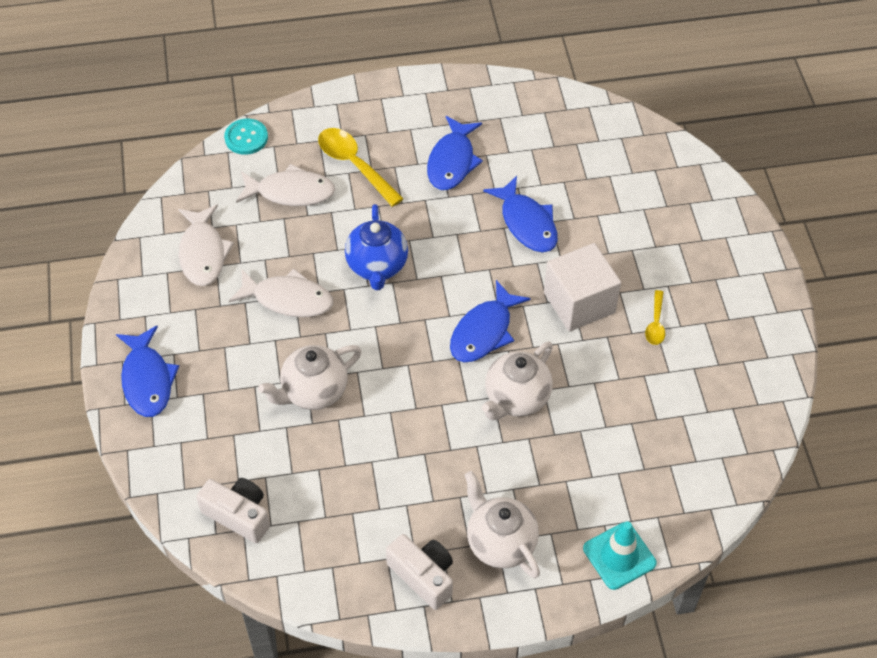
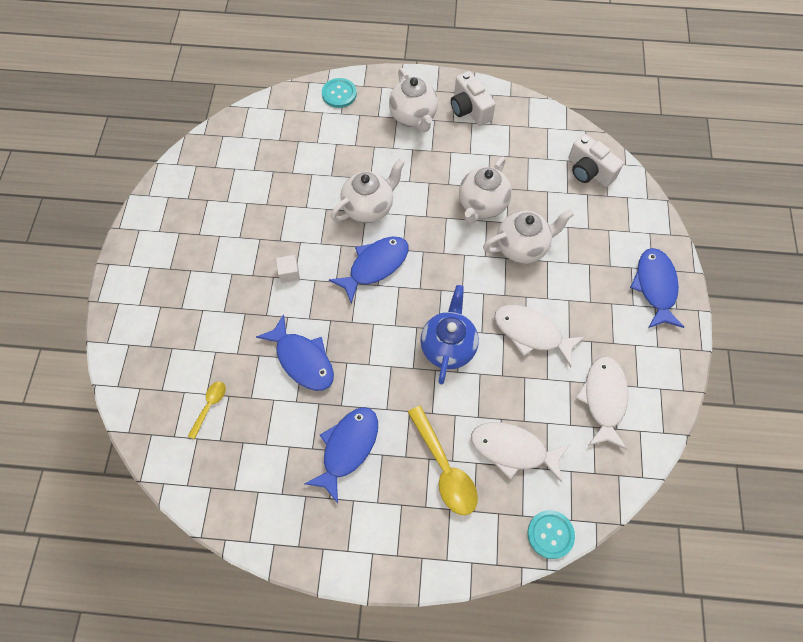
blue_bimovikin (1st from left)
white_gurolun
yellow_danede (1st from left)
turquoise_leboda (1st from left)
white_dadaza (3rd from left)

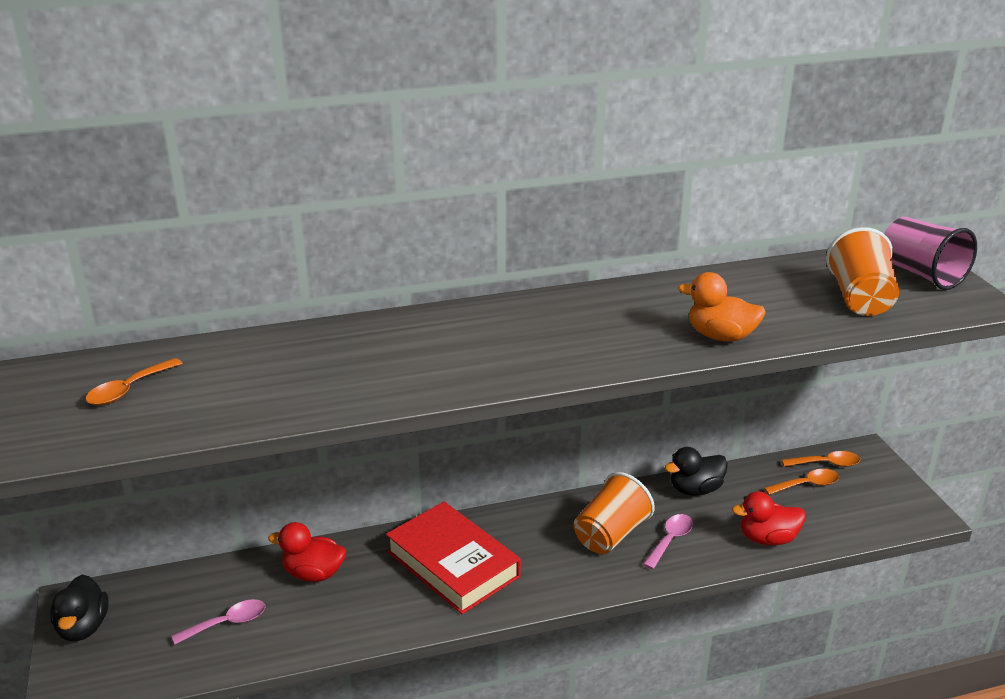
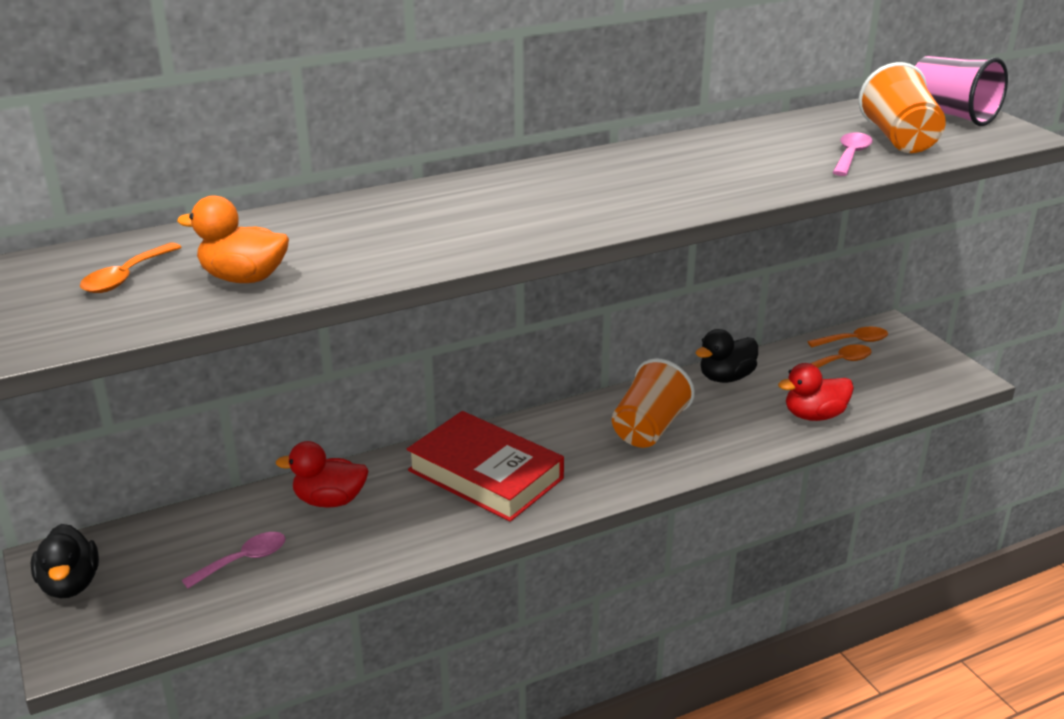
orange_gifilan
pink_danede (2nd from left)

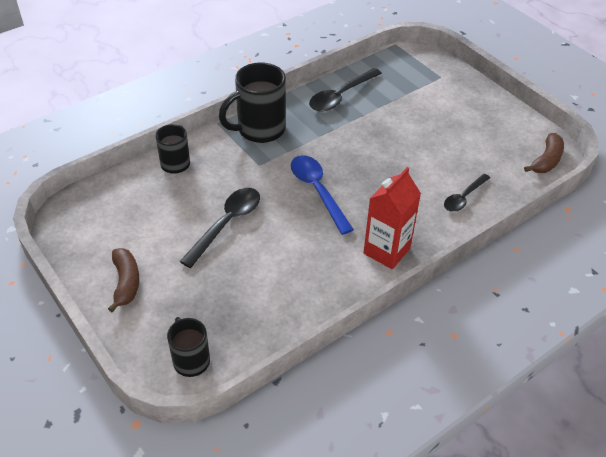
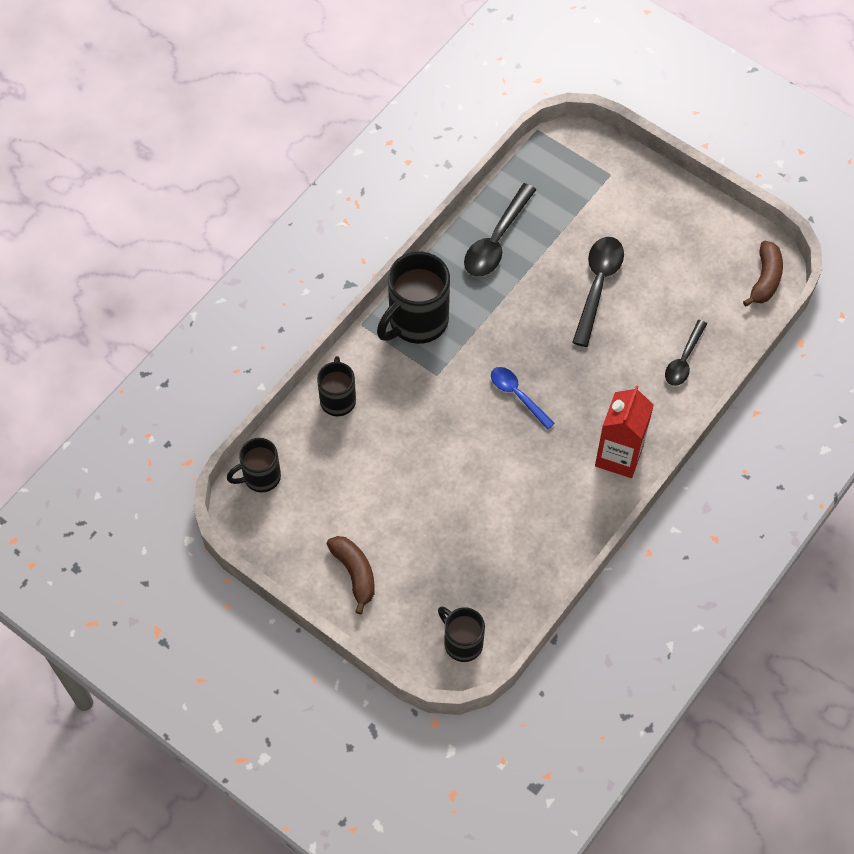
blue_danede
black_danede (2nd from left)
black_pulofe (1st from left)

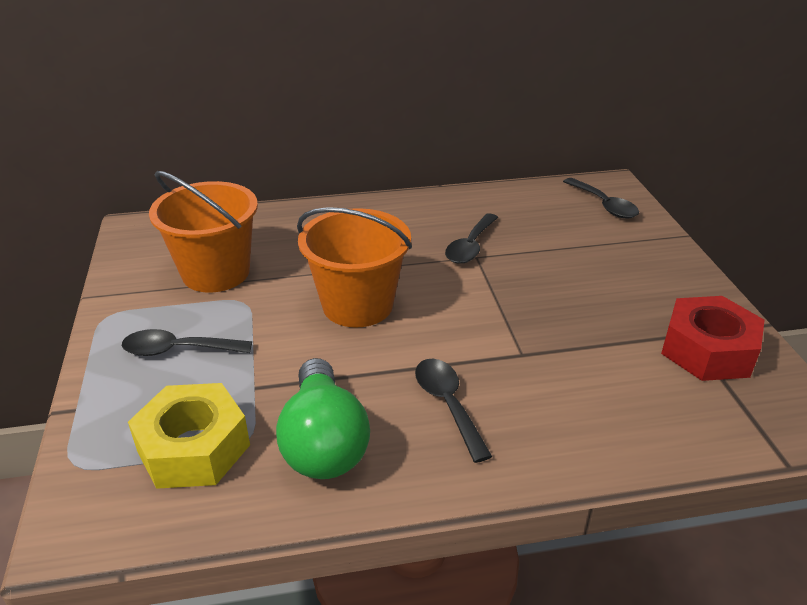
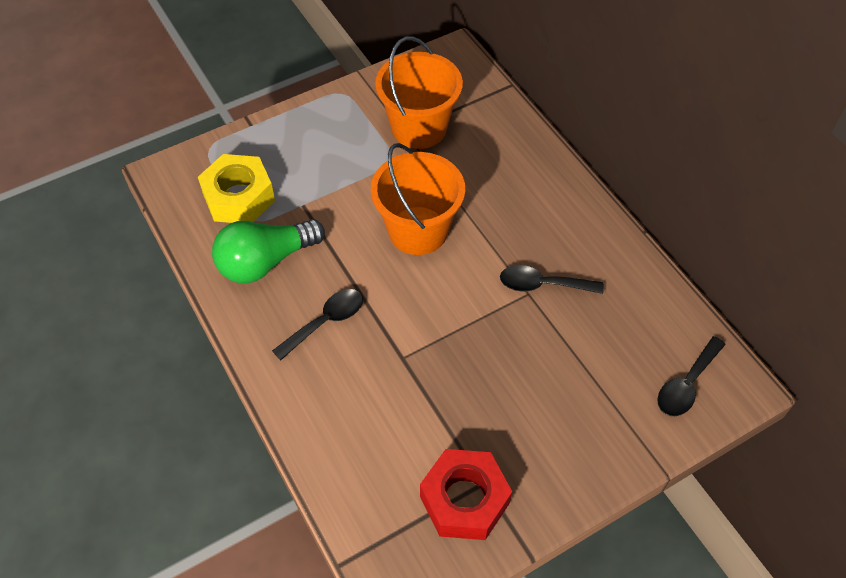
black_danede (1st from left in the first image)

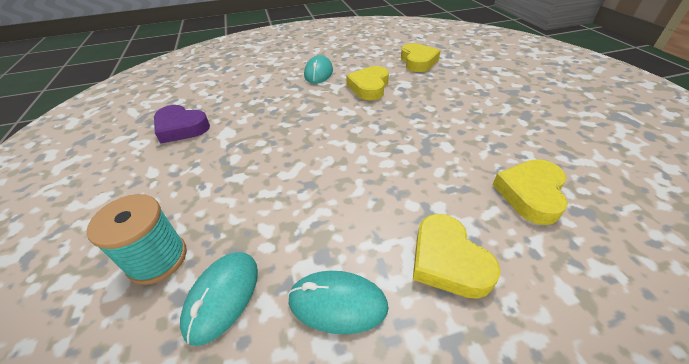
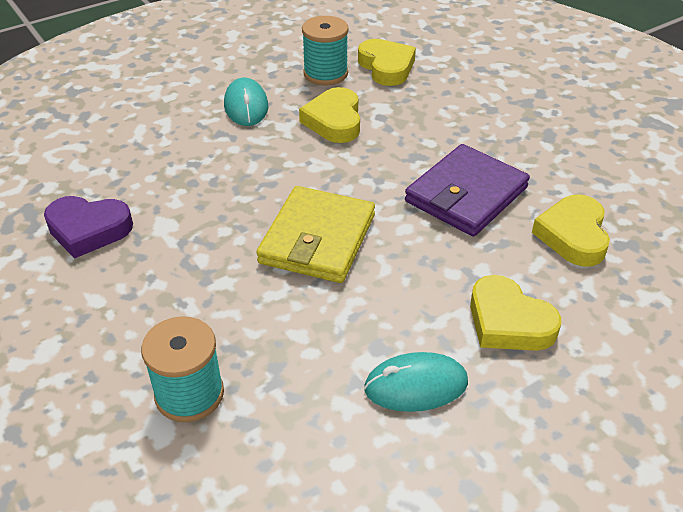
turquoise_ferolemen (1st from left in the first image)
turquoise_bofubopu (2nd from left)
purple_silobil
yellow_silobil

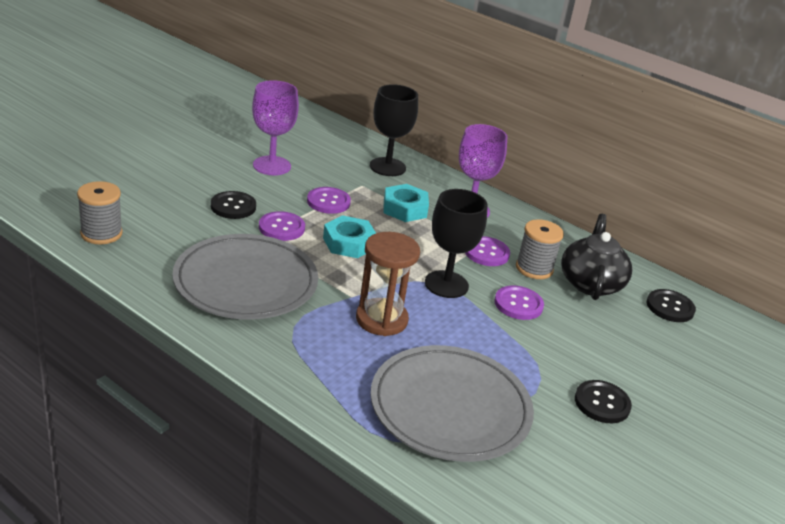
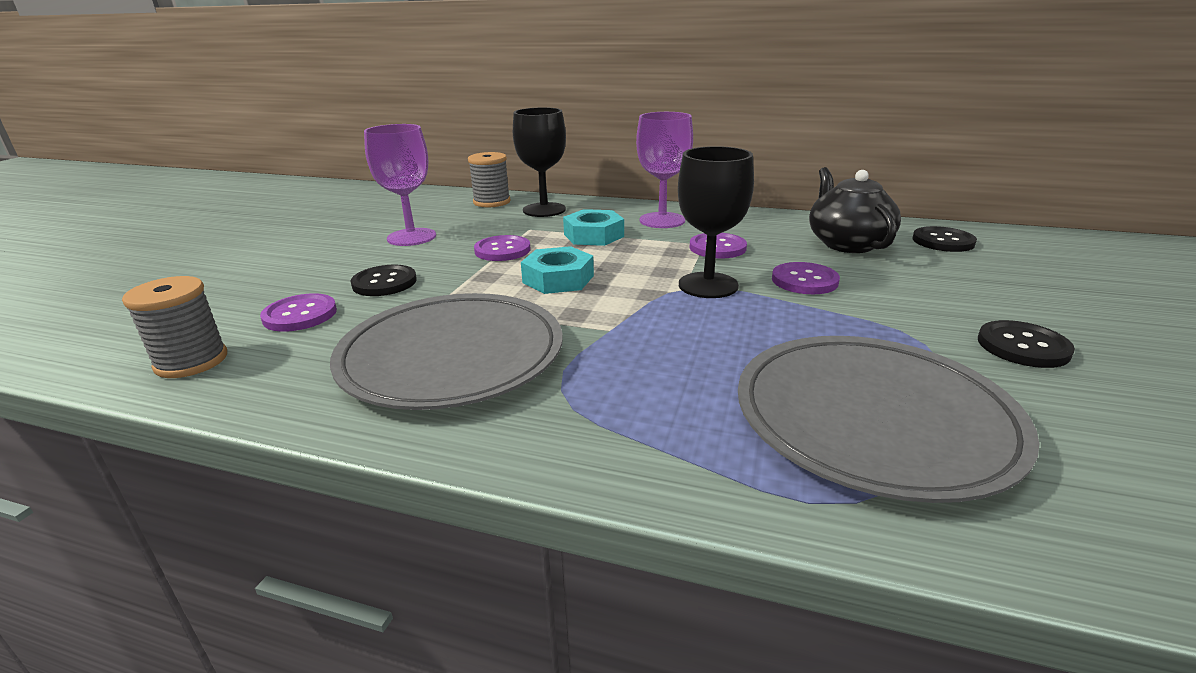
purple_leboda (1st from left)
grey_bofubopu (2nd from left)
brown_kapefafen

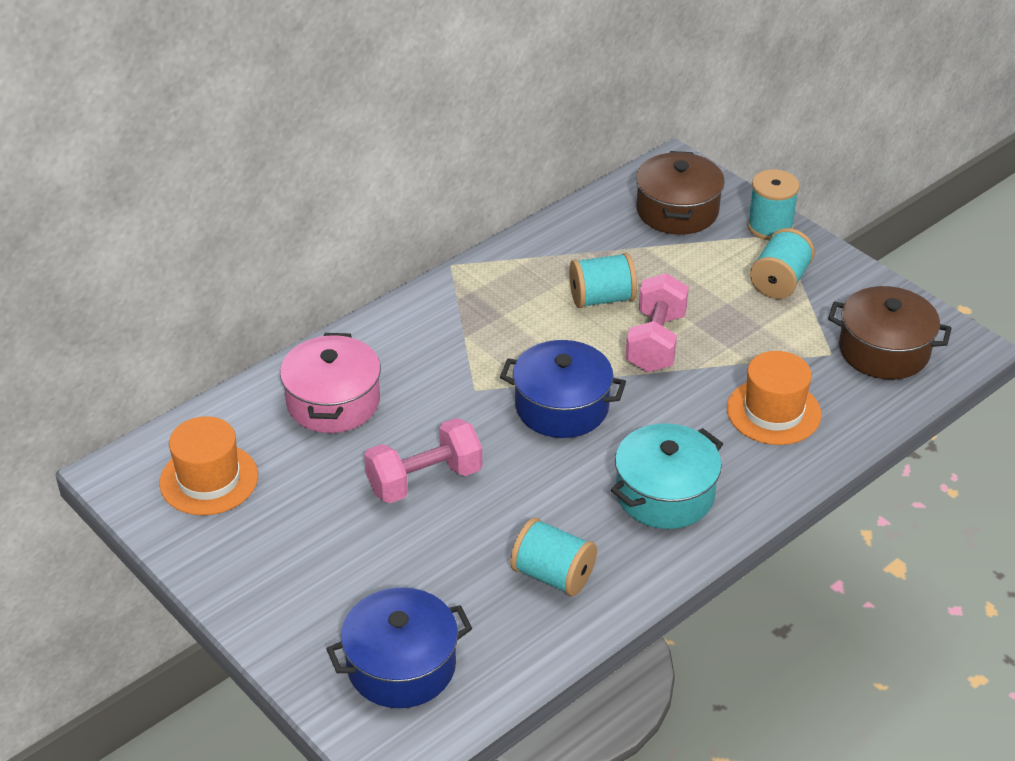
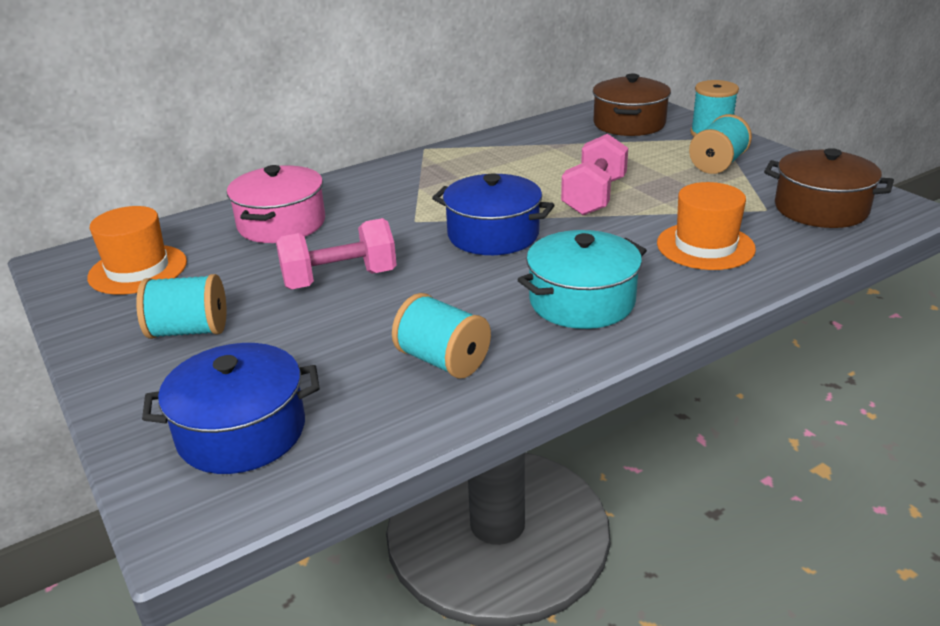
turquoise_bofubopu (1st from left)

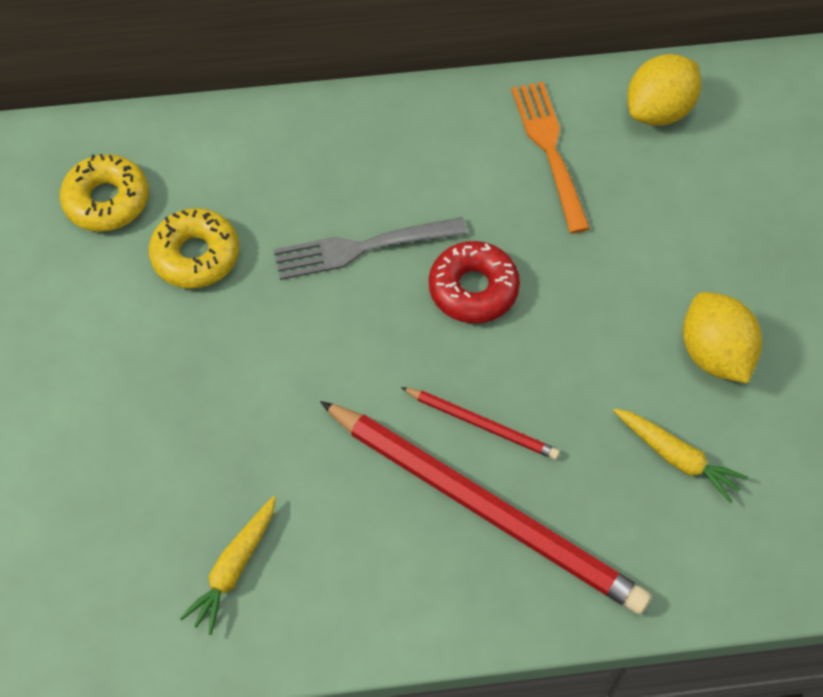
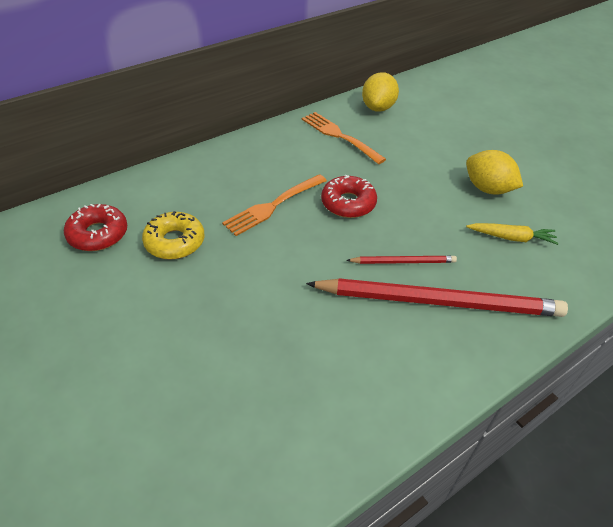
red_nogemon (1st from left)
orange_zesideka (1st from left)
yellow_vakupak (1st from left in the first image)

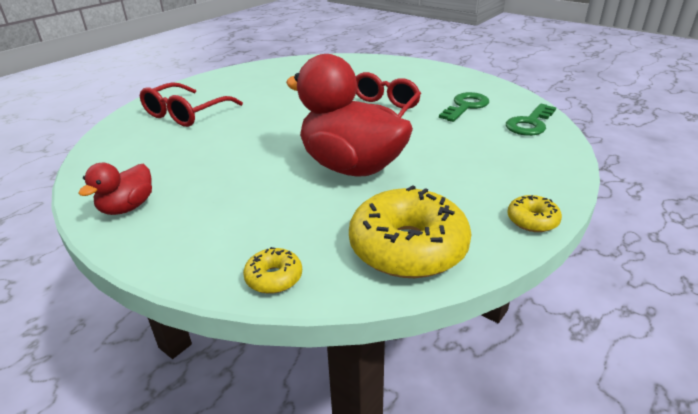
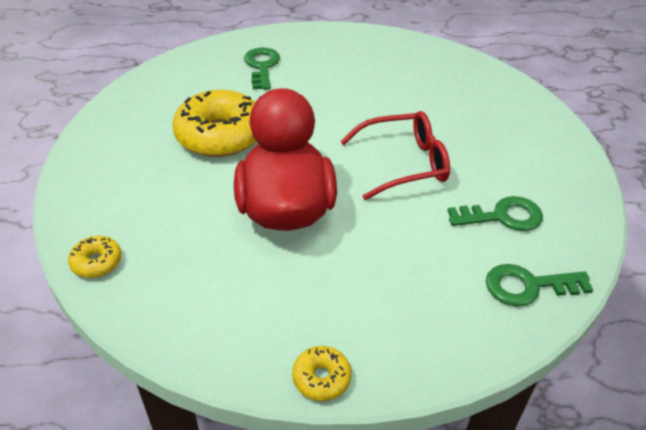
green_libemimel (1st from left)
red_gifilan (1st from left in the first image)
yellow_nogemon (2nd from left)

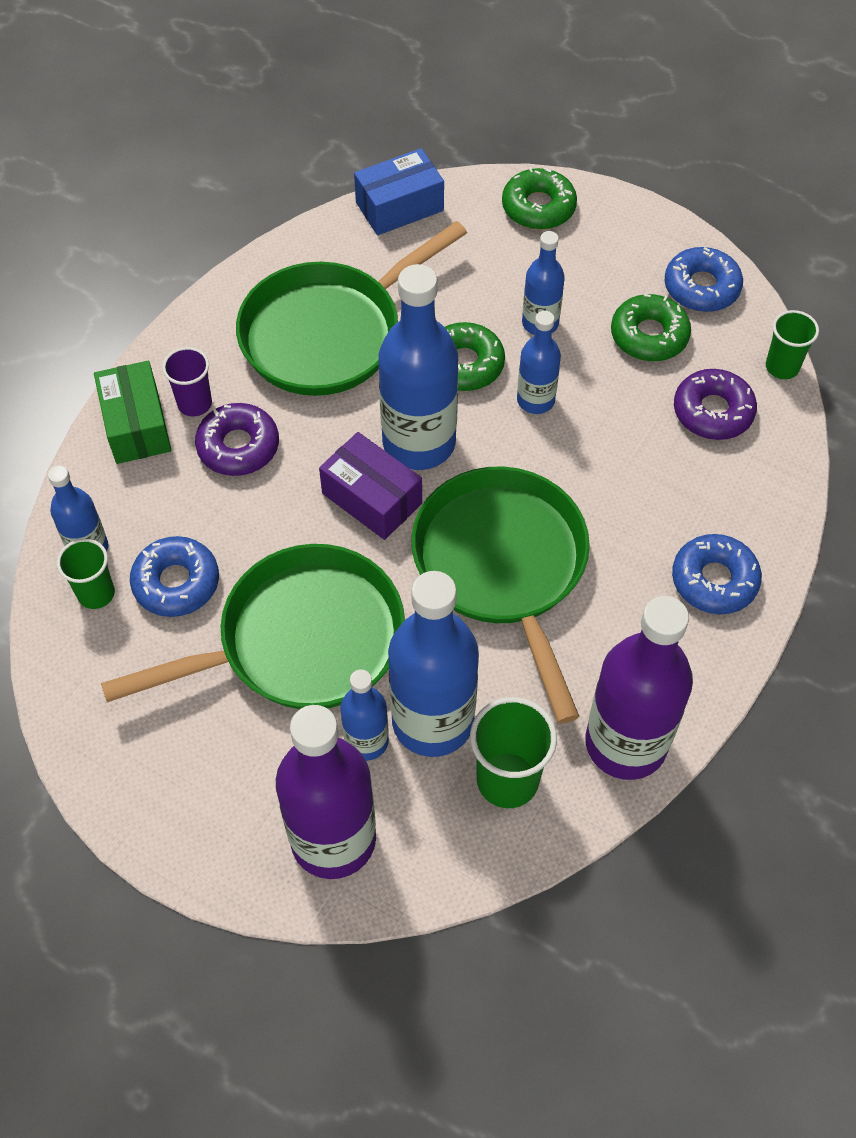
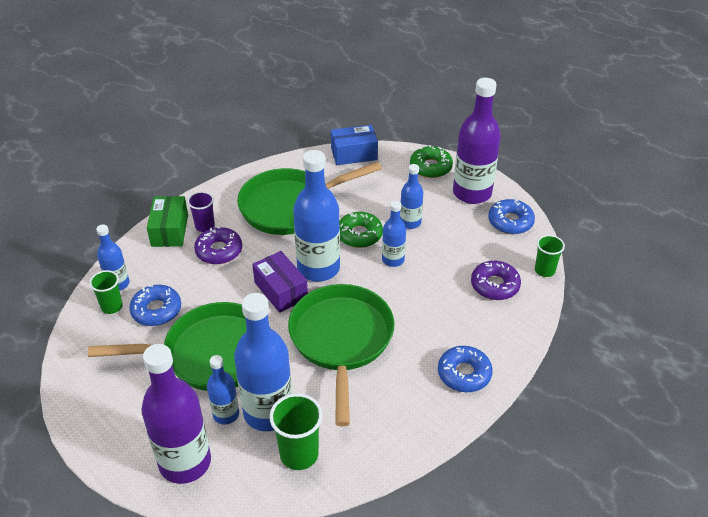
green_nogemon (3rd from left in the first image)
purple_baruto (2nd from left)

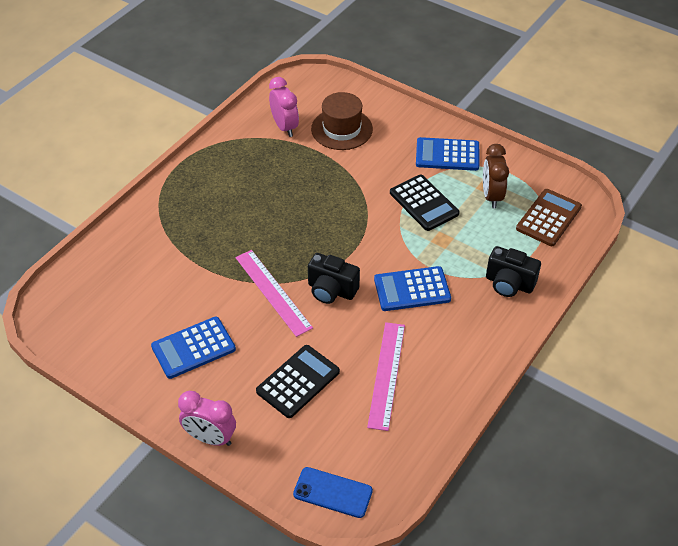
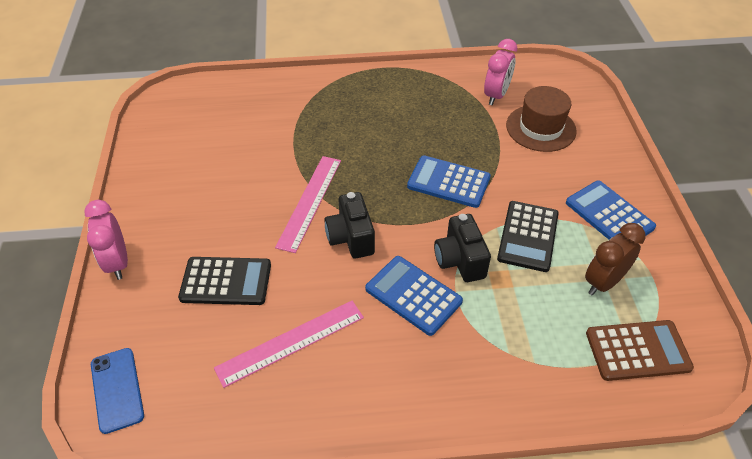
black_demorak (2nd from left)
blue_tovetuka (2nd from left)

